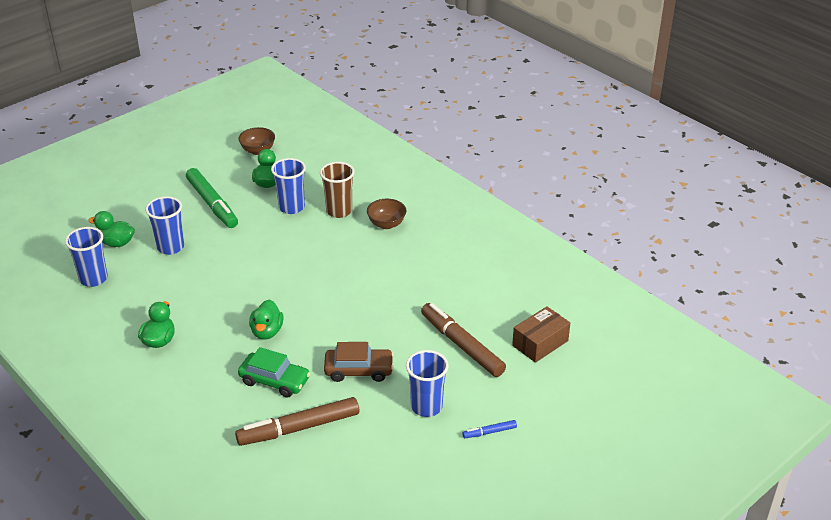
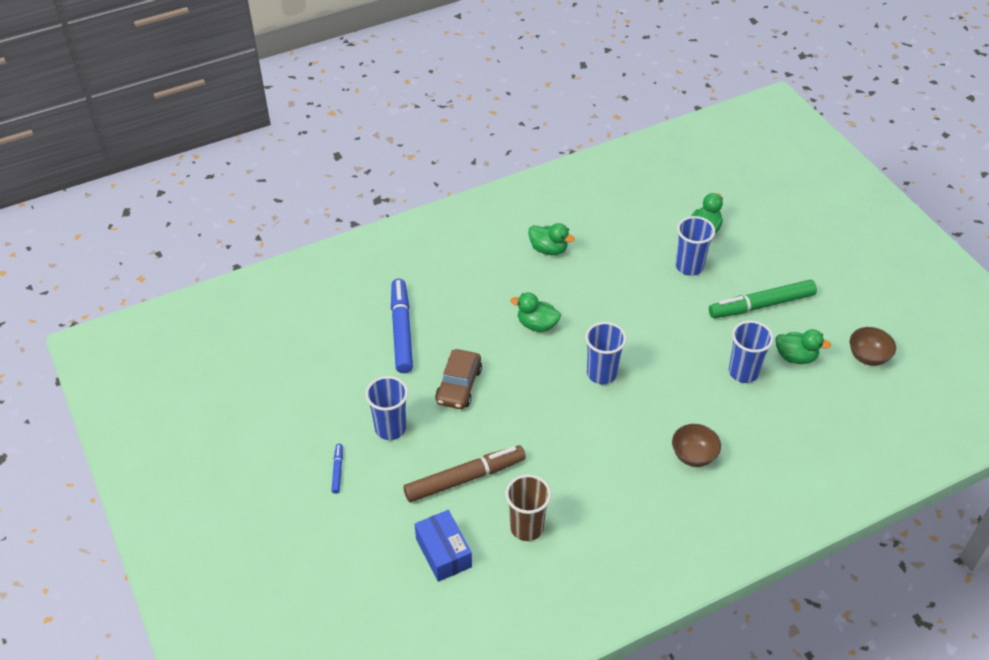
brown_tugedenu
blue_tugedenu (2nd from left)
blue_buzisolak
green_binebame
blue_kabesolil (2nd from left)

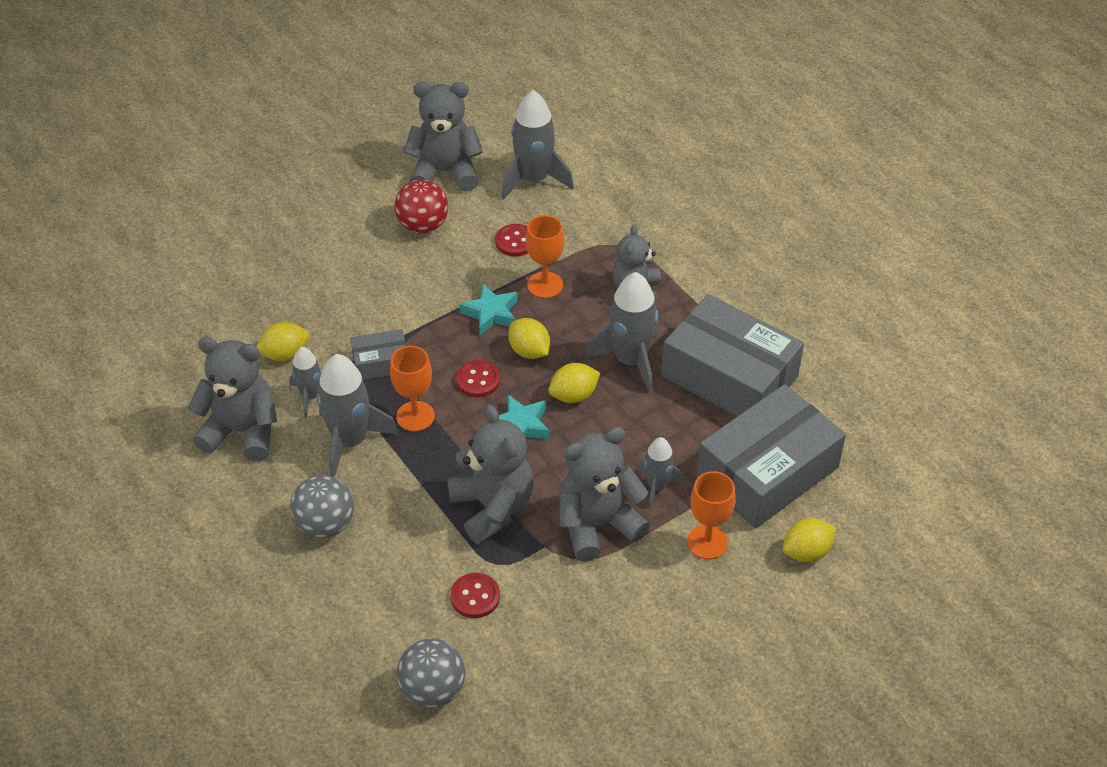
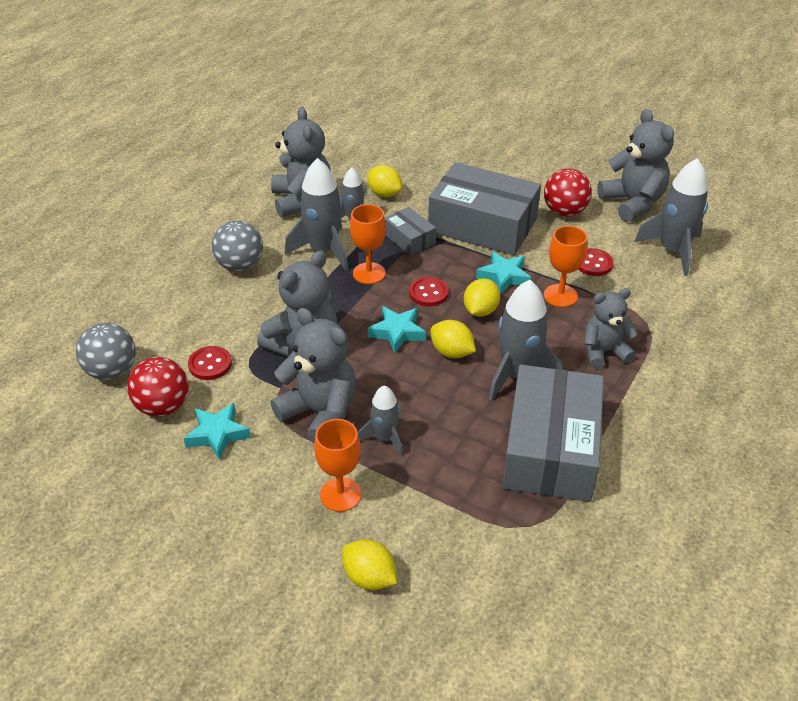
grey_buzisolak (2nd from left)
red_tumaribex (1st from left)
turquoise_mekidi (1st from left)

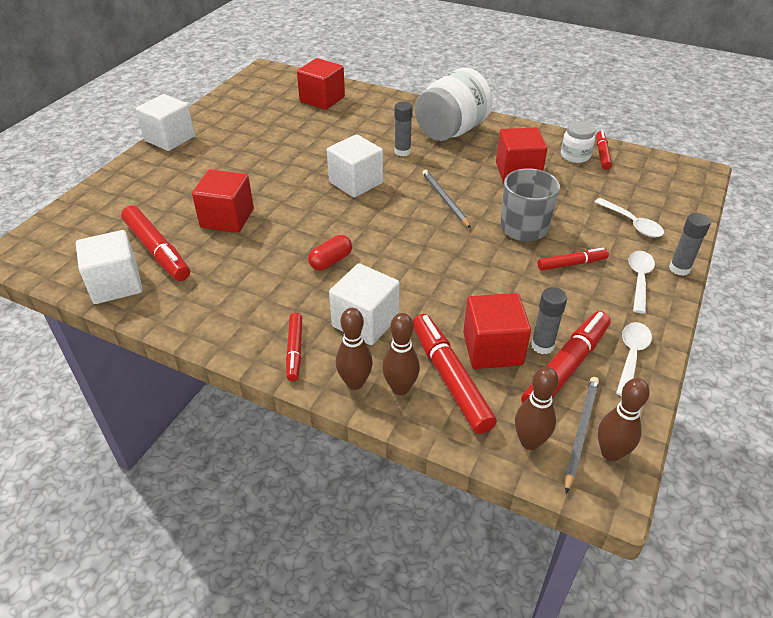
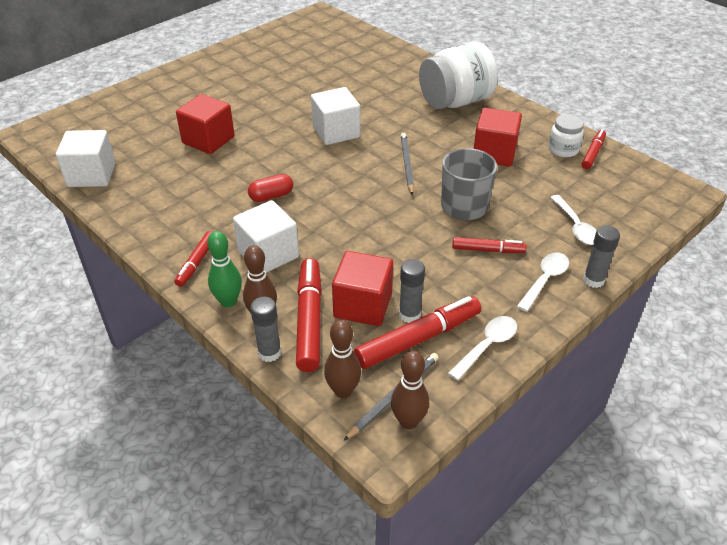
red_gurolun (2nd from left in the first image)
white_gurolun (2nd from left in the first image)
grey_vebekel (1st from left)
red_kabesolil (1st from left in the first image)
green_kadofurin

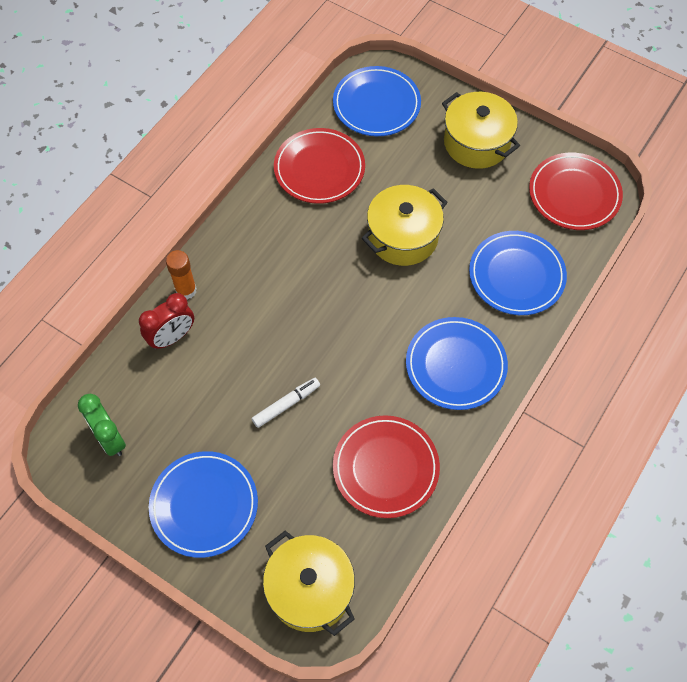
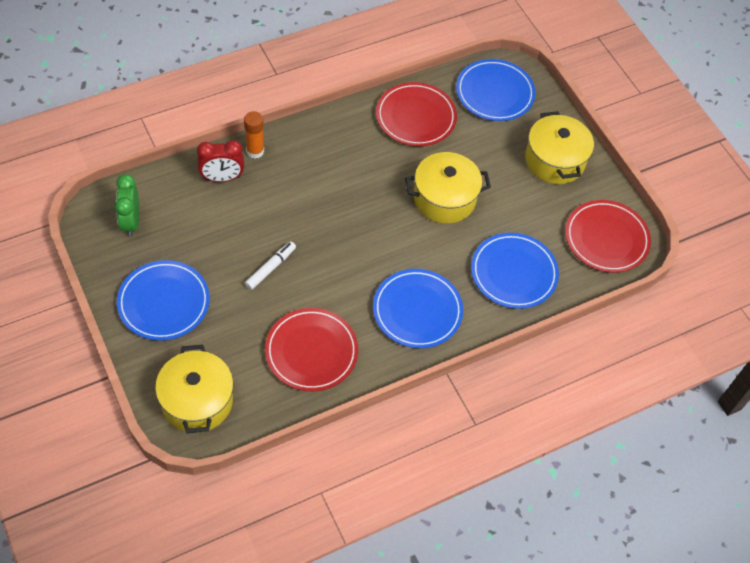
white_kabesolil

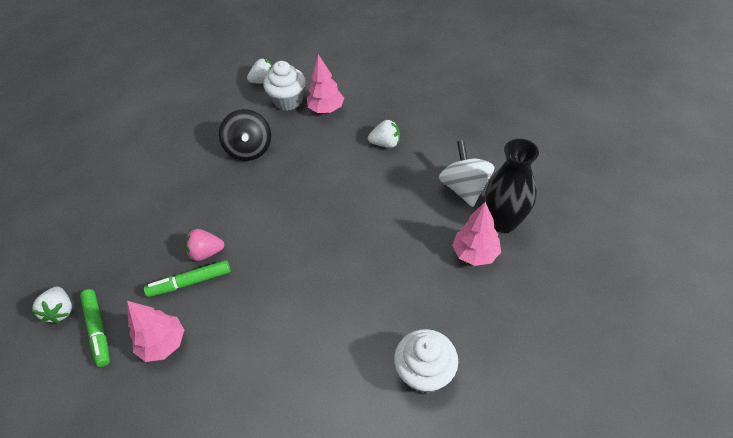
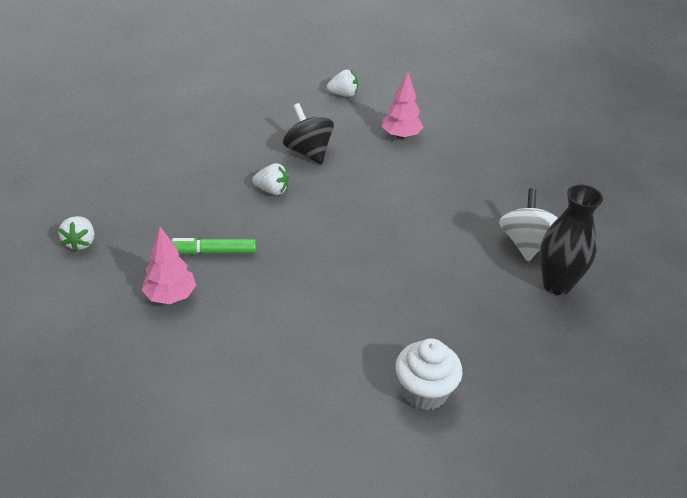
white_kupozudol (1st from left in the first image)
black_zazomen
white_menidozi (2nd from left)
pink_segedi (3rd from left in the first image)
pink_menidozi
green_kabesolil (1st from left in the first image)

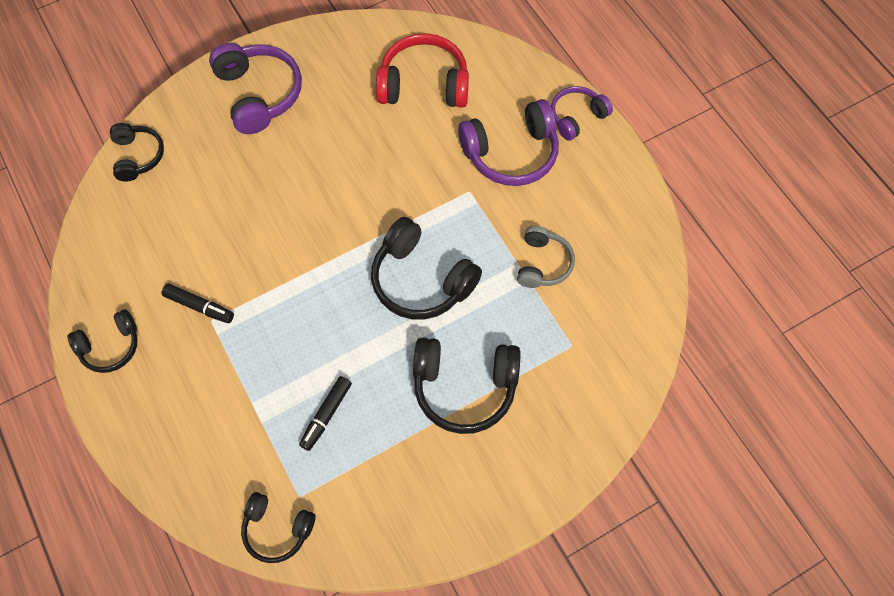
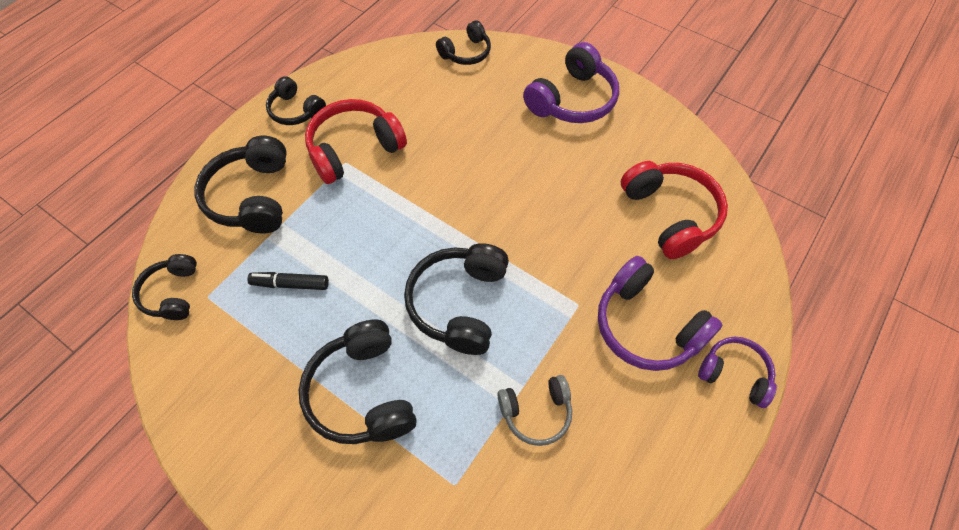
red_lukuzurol (1st from left)
black_lukuzurol (2nd from left)

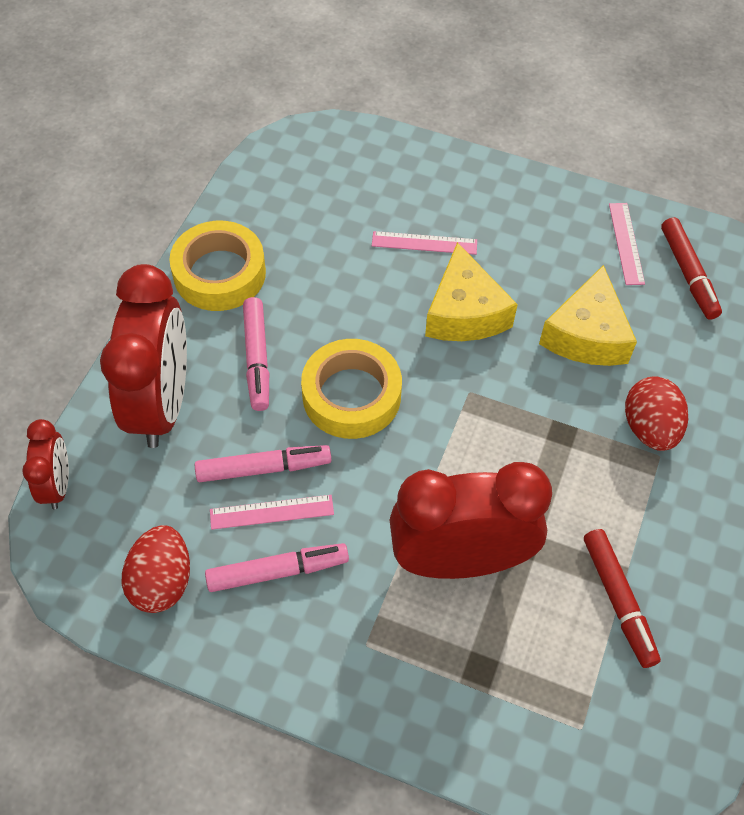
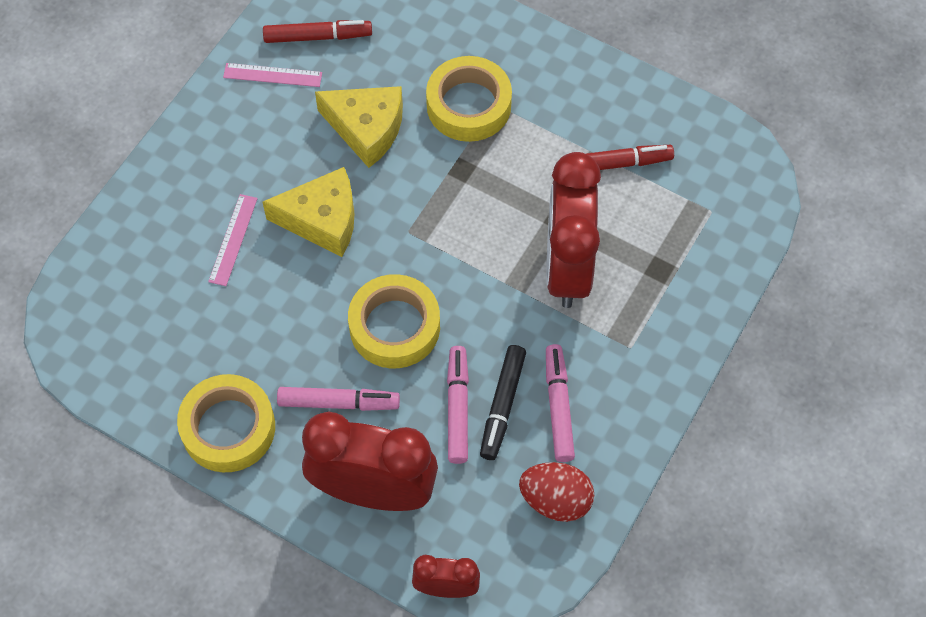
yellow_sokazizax (3rd from left)
black_kabesolil

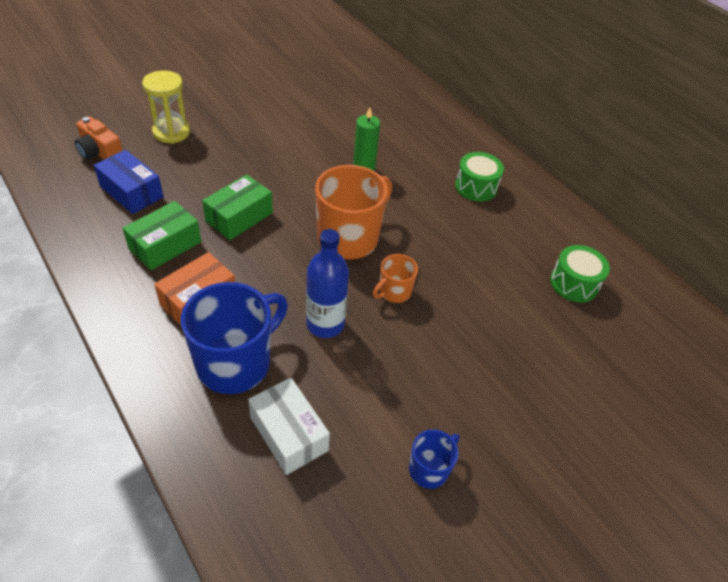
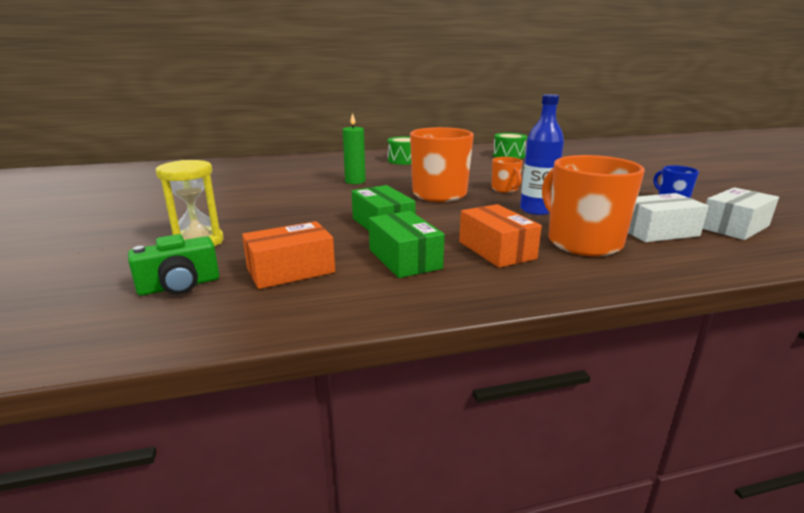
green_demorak
orange_buzisolak (1st from left)
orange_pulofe (3rd from left)
white_buzisolak (2nd from left)

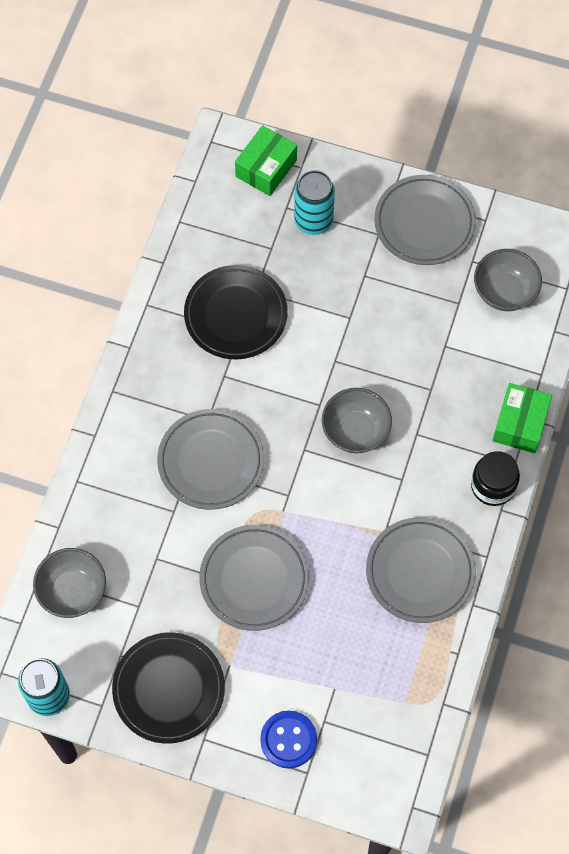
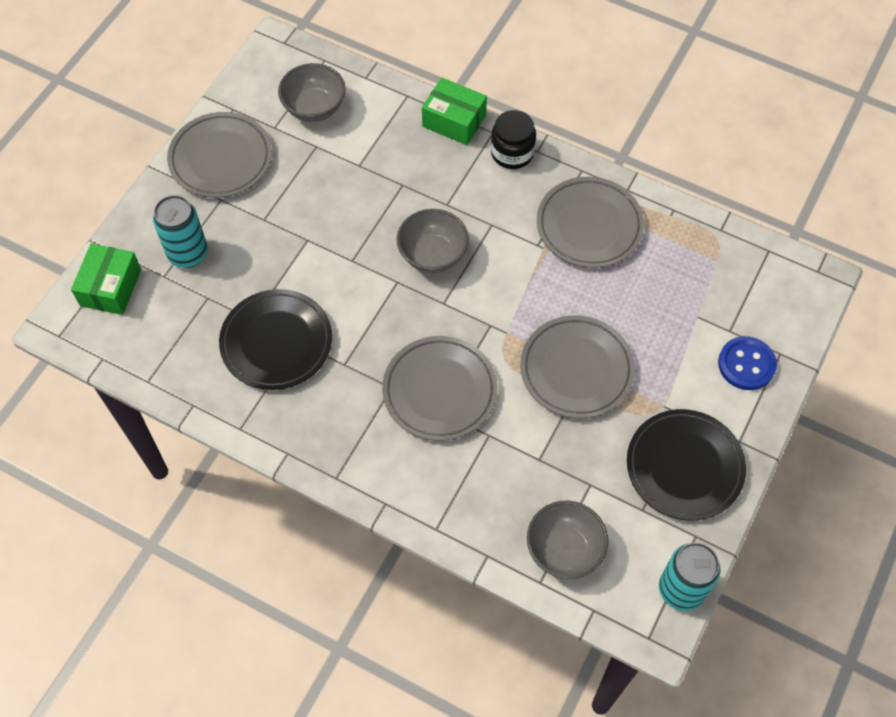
green_buzisolak (1st from left)

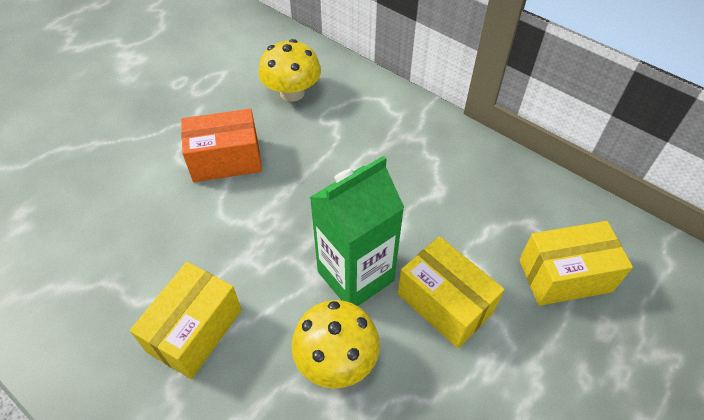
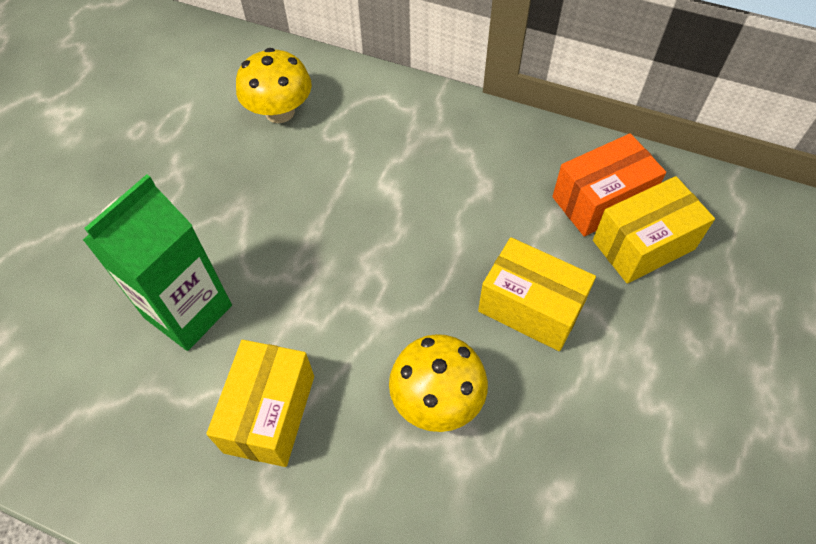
orange_buzisolak
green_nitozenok

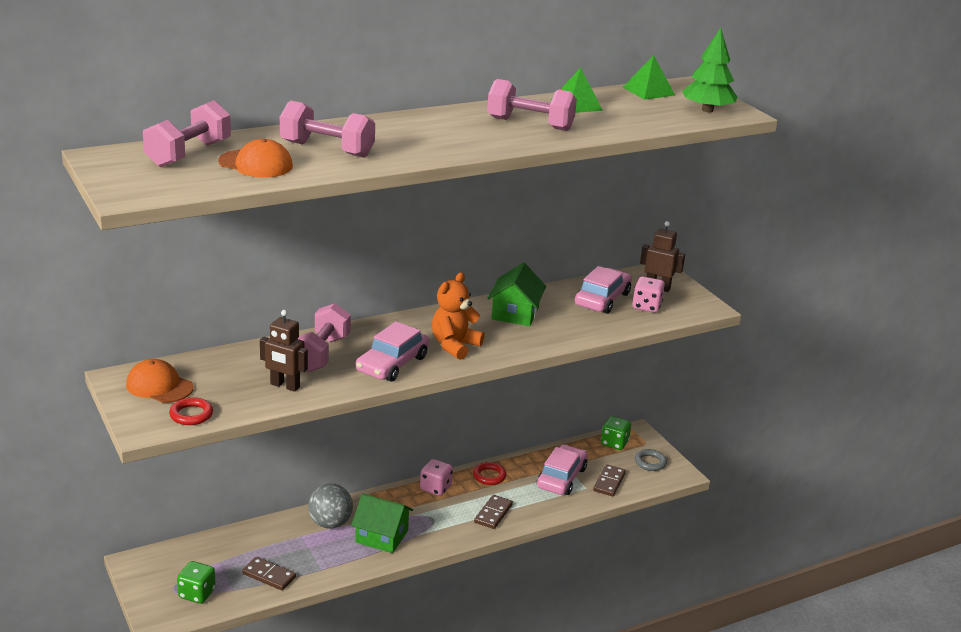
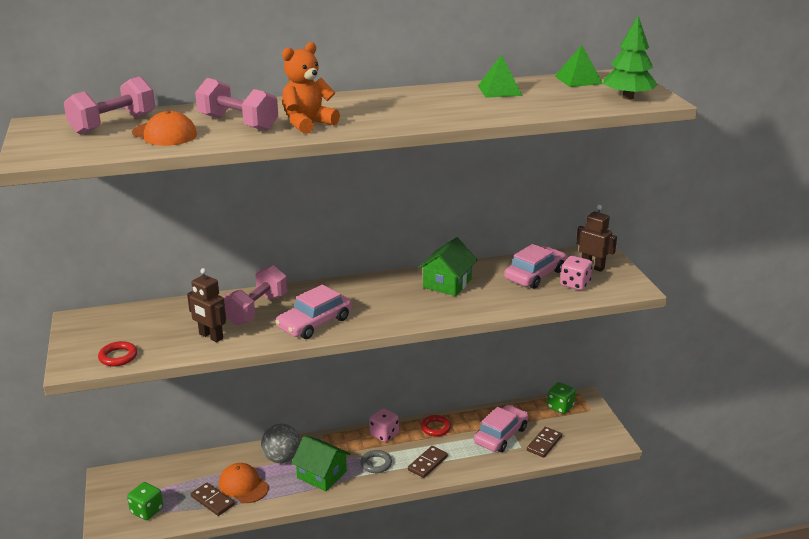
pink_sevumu (4th from left in the first image)
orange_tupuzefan
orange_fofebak (2nd from left)
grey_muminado

